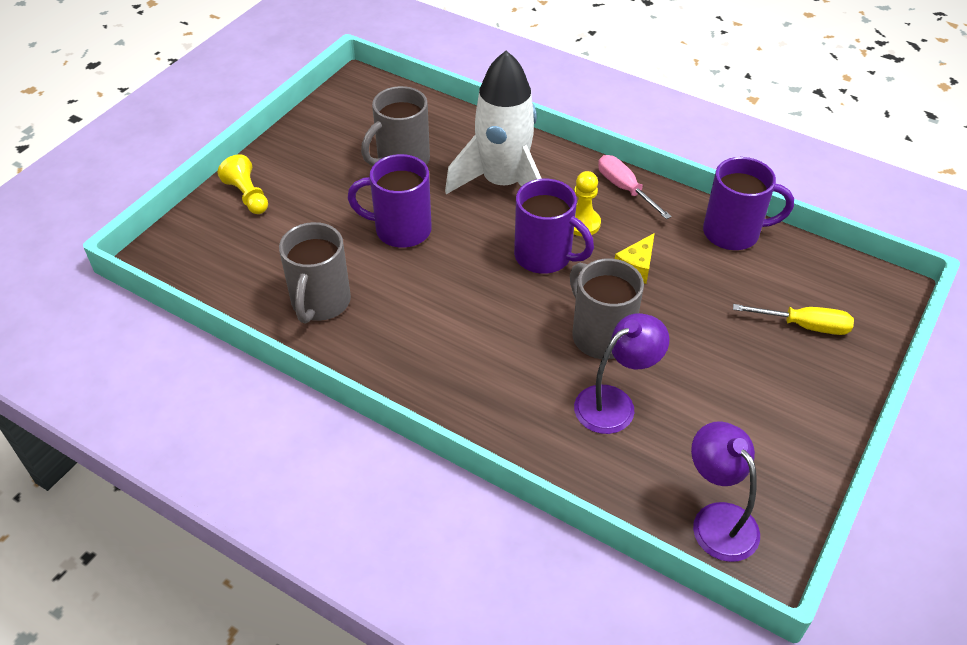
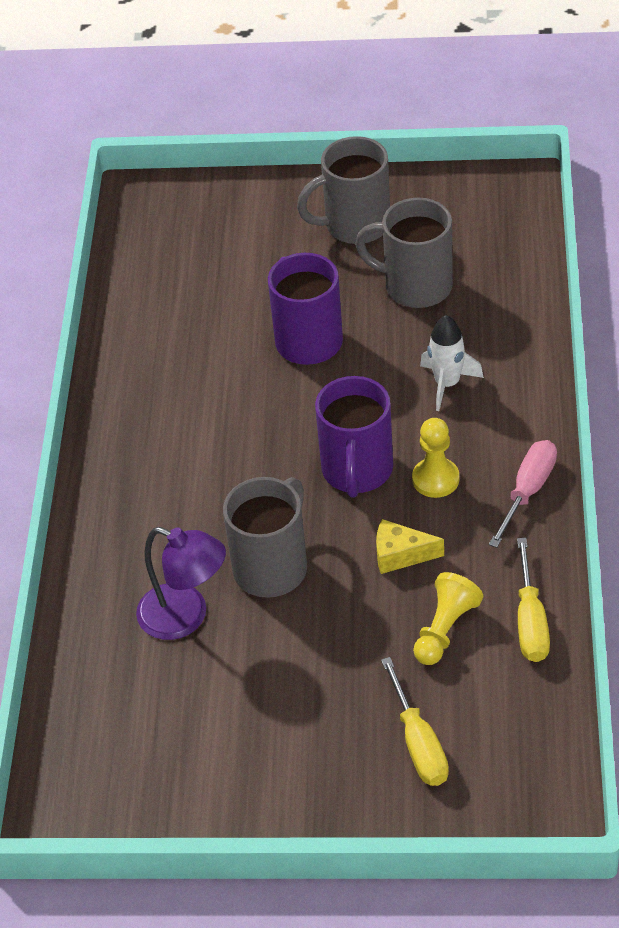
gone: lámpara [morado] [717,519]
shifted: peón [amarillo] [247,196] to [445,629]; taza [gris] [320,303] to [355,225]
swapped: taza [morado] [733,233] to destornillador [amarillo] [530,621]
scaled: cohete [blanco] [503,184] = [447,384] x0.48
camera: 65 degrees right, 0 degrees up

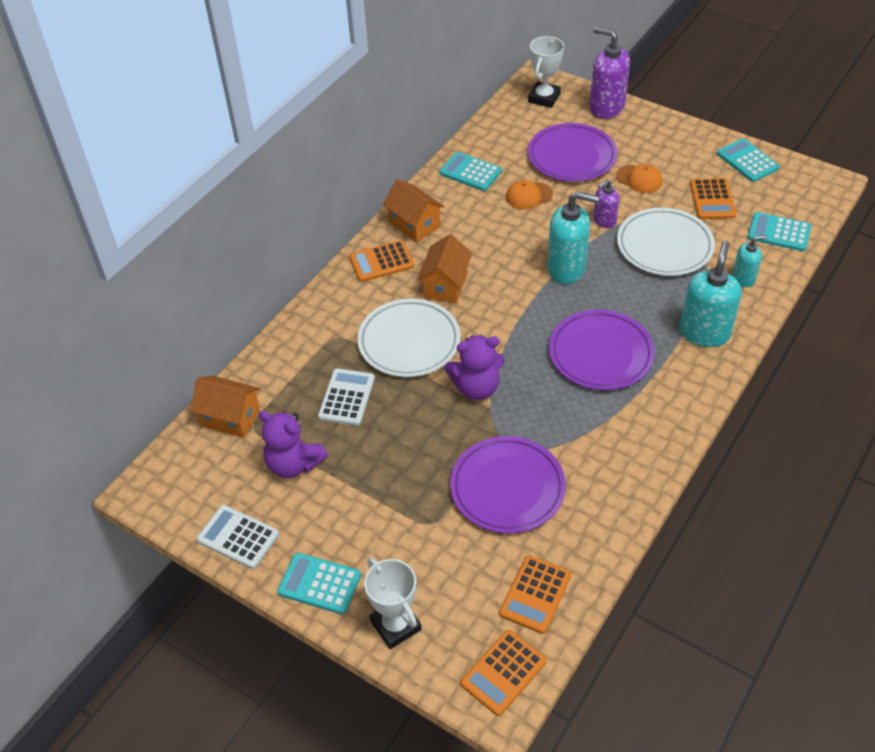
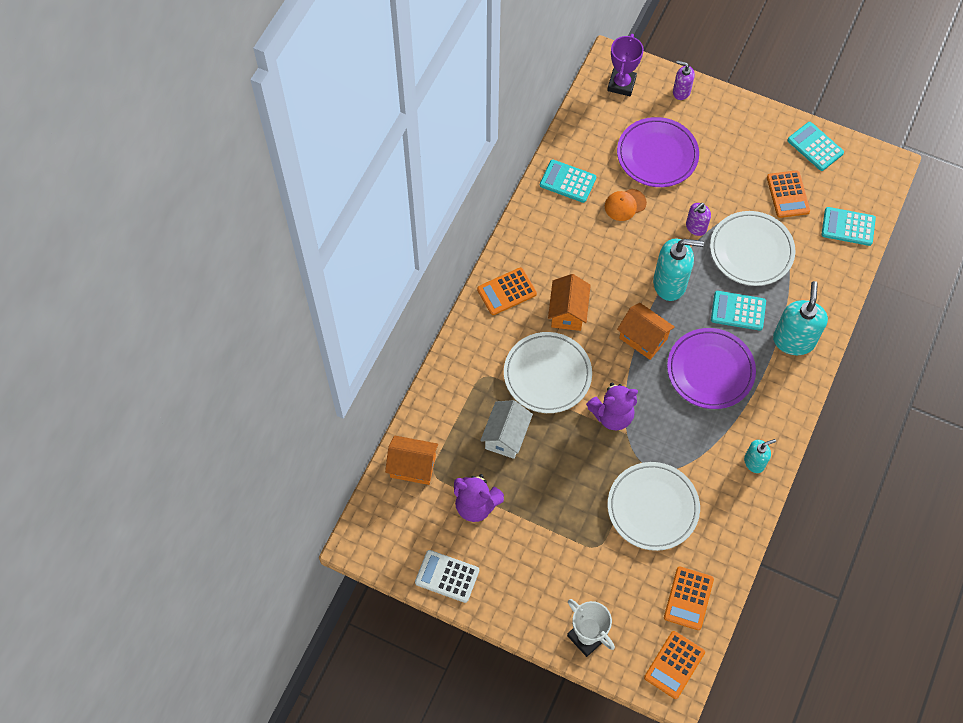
gone: gorra [naranja] [639,179]
shifted: calculadora [turquesa] [319,584] to [738,311]; casa [naranja] [414,225] to [643,338]; dispensador de jabón [turquesa] [743,278] to [754,462]
swapped: calculadora [blanco] [347,397] to casa [blanco] [506,436]
repainted: plato [morado] [507,488] to plato [blanco] [652,507]; trofeo [blanco] [544,98] to trofeo [morado] [621,84]
scaled: dispensador de jabón [morado] [606,107] = [681,92] x0.56
camera: 10 degrees left, 15 degrees up

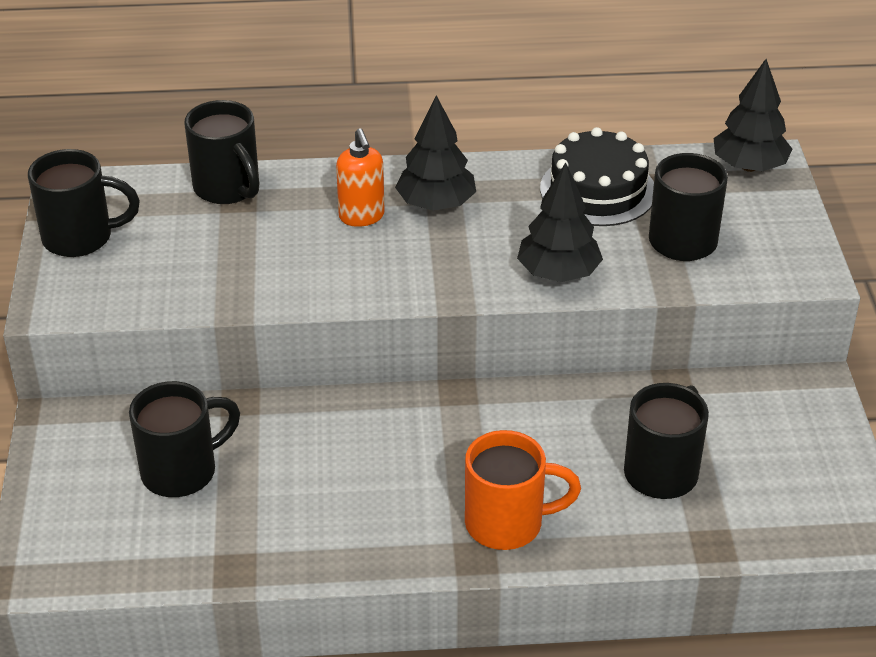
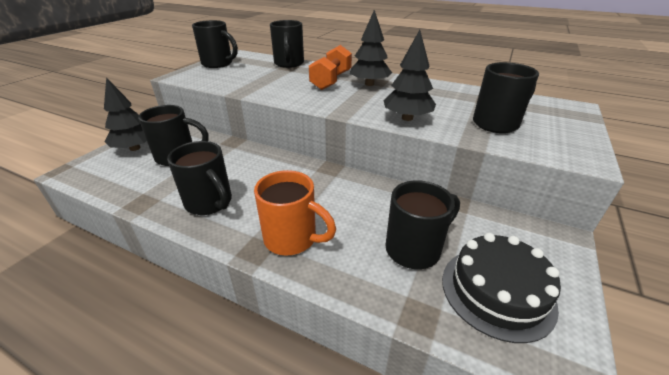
new: taza [negro] [210,203]
shifted: tarta [negro] [597,190] to [497,291]; árbol [negro] [749,166] to [135,148]
swapped: dispensador de jabón [naranja] [362,217] to mancuerna [naranja] [331,80]
camera: 30 degrees right, 5 degrees down

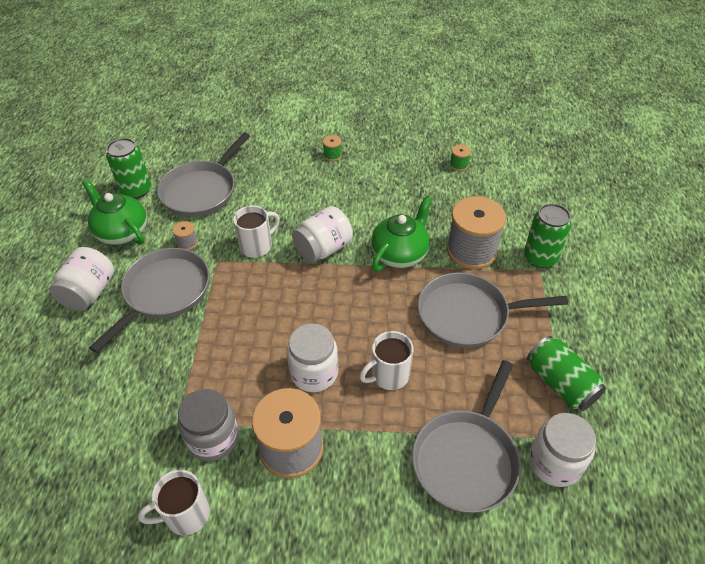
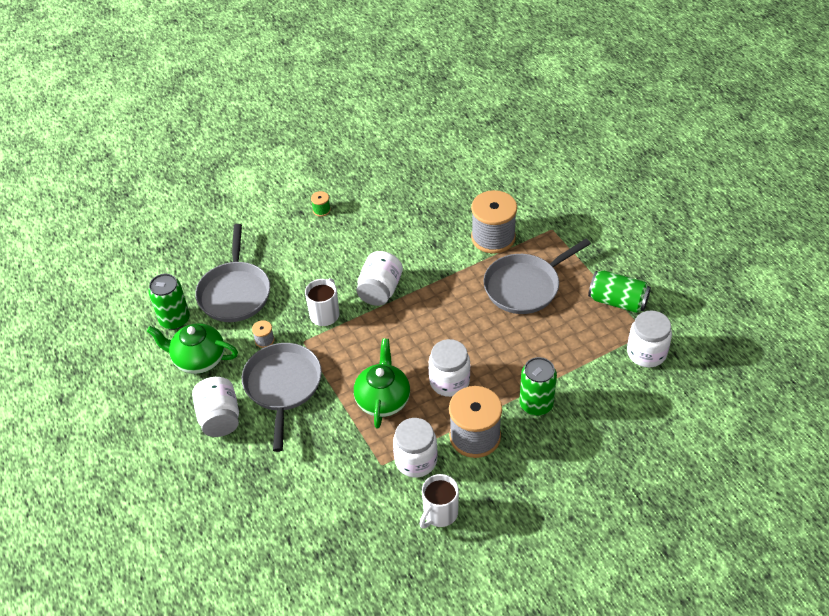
gone: taza [blanco] [389,375]; sartén [gris] [466,459]; carrete [verde] [459,165]
shifted: tetera [verde] [400,254] to [383,400]; lata [verde] [540,257] to [536,404]
repainted: tarro [gris] [213,438] to tarro [blanco] [416,460]
camera: 30 degrees left, 0 degrees up

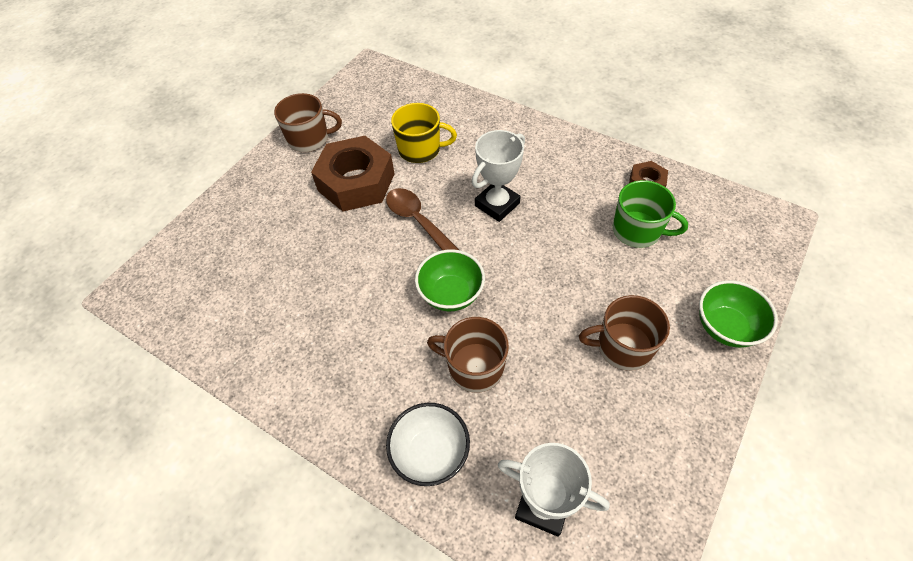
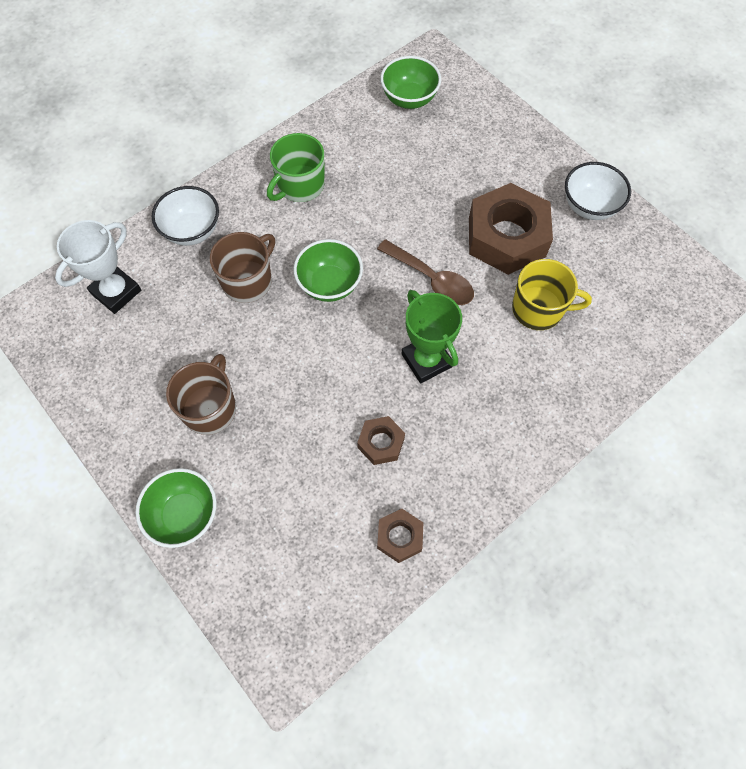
new: tuerca [marrón] [381,443]; cuenco [verde] [409,99]
shifted: taza [verde] [637,230] to [300,185]
swapped: taza [marrón] [309,139] to cuenco [blanco] [589,206]
repainted: trofeo [blanco] [497,204] to trofeo [verde] [426,360]
rotated: cuchara [marrón] [417,220] = [431,279] 60 degrees clockwise; taza [amarillo] [420,149] = [539,309] 105 degrees counterclockwise
camera: 105 degrees right, 10 degrees up

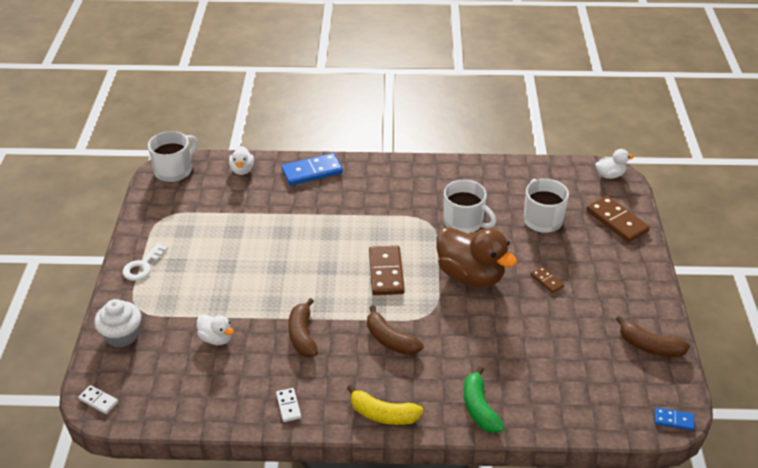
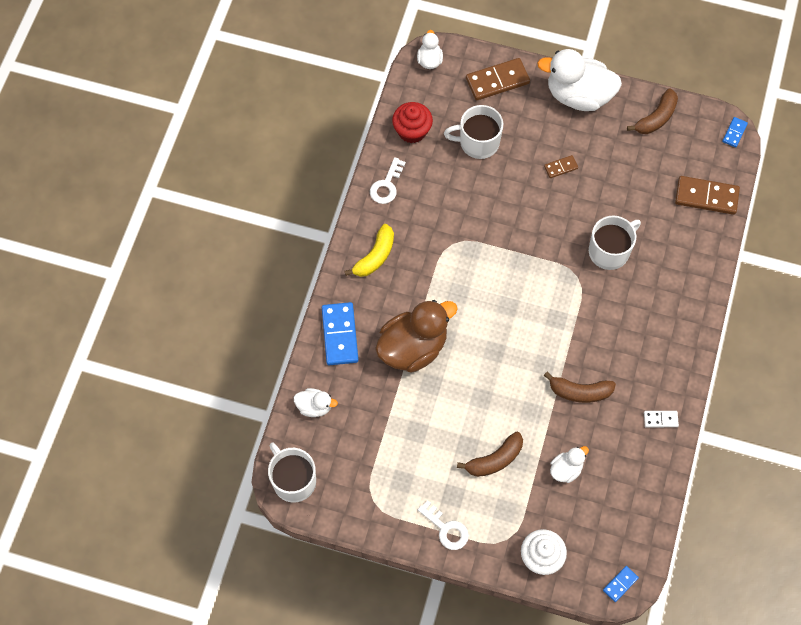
gone: plátano [verde] [479,408]
new: llave [blanco] [386,185]; magdalena [rojo] [412,131]; pato [blanco] [578,95]
shifted: plátano [amarillo] [383,414] to [375,256]; plátano [marrón] [390,340] to [495,459]; ficha de dominó [marrón] [386,272] to [706,197]; pato [marrón] [470,276] to [413,348]; taza [blanco] [464,222] to [610,251]
repainted: ficha de dominó [blanco] [98,400] to ficha de dominó [azul] [620,584]
camera: 75 degrees left, 25 degrees up

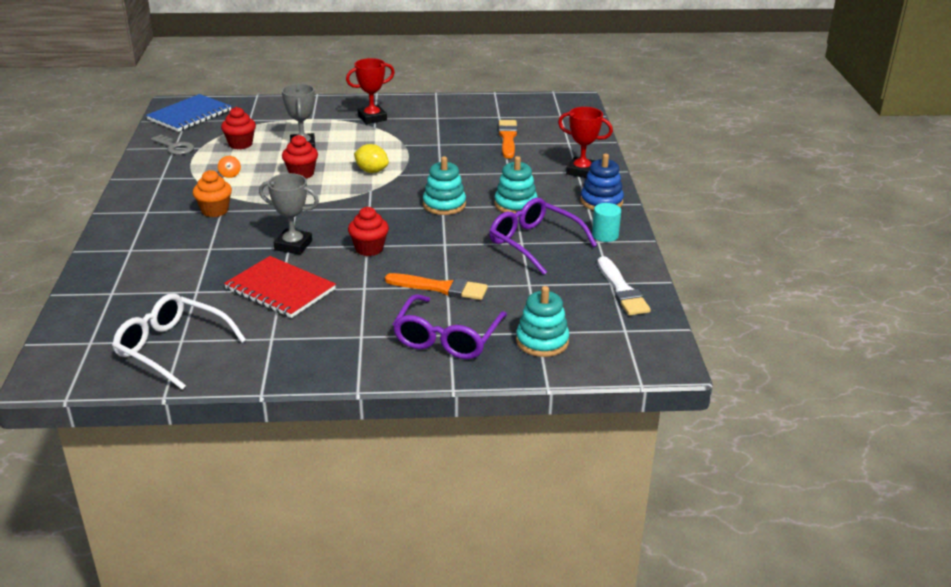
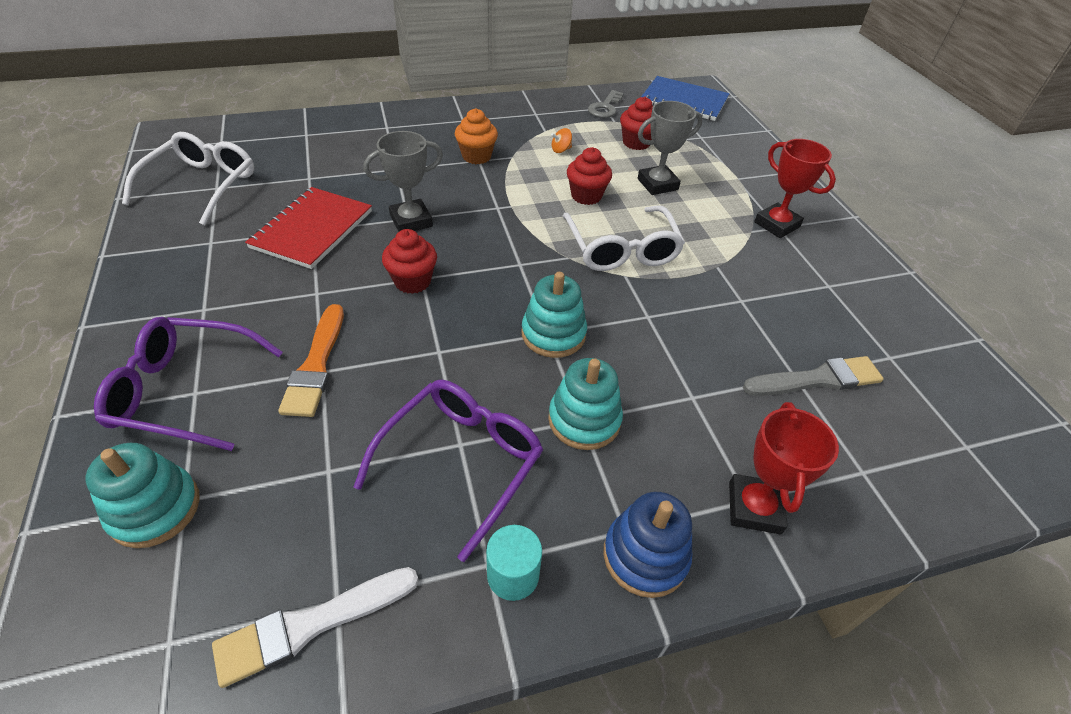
swapped: limón [amarillo] [371,171] to gafas [blanco] [621,249]
repainted: pincel [naranja] [508,138] to pincel [gris] [817,379]
rotated: trofeo [gris] [293,245] = [411,221] 60 degrees clockwise
camera: 75 degrees right, 15 degrees up

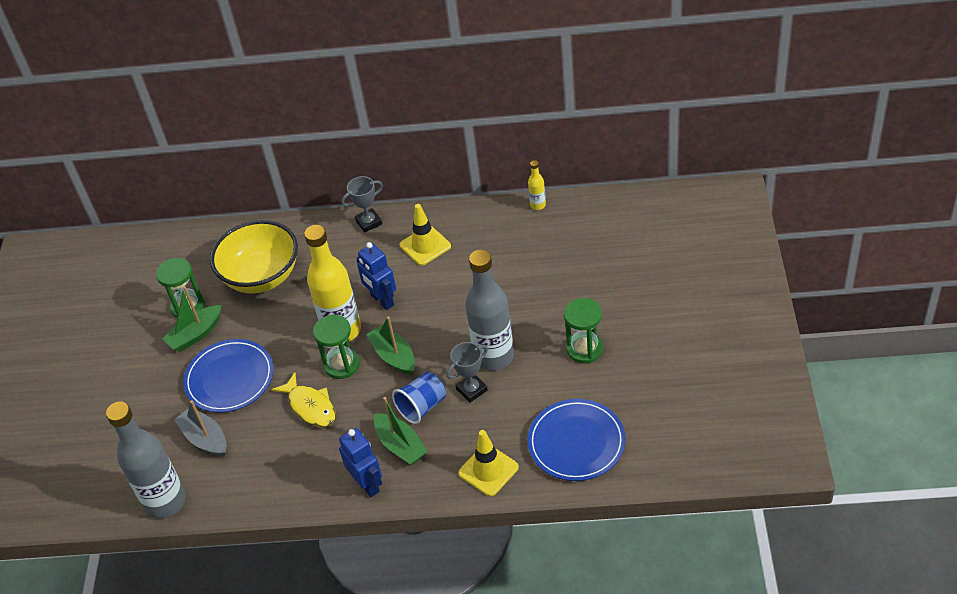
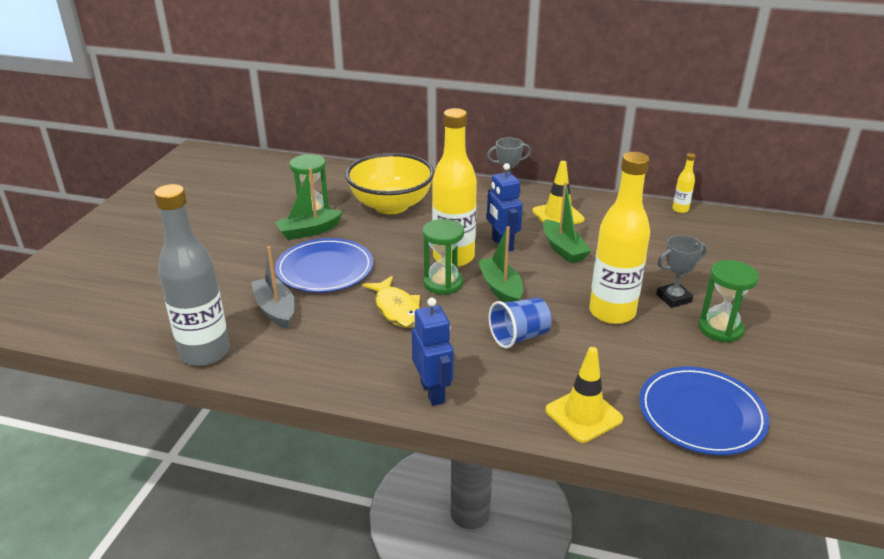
shifted: barco [verde] [400,445] to [563,249]; trofeo [gris] [471,390] to [673,298]
repainted: botella [gris] [494,357] to botella [amarillo] [612,312]
camera: 10 degrees right, 15 degrees down

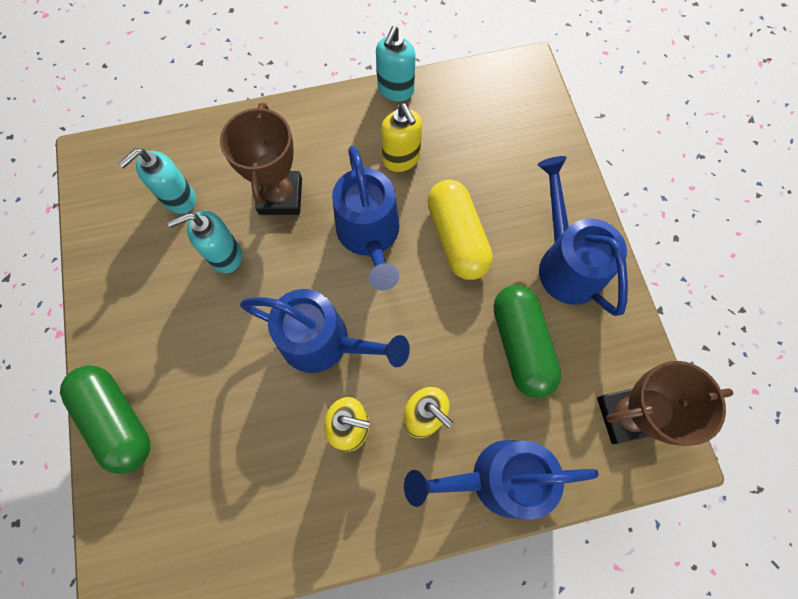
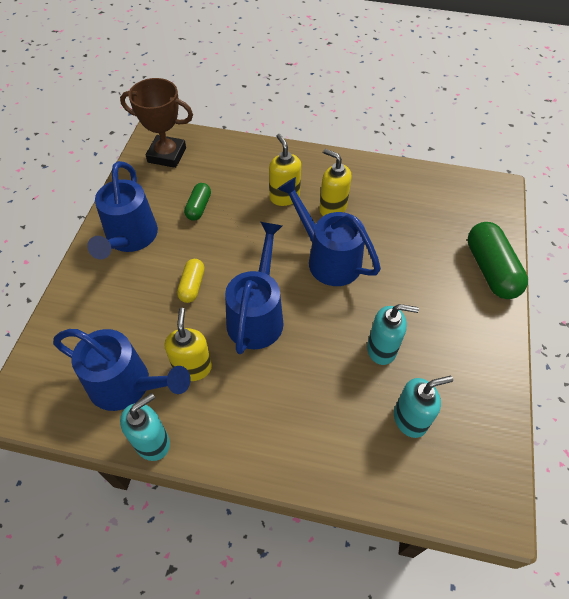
gone: trofeo [marrón] [280,196]
shifted: regadera [azul] [496,478] to [128,386]
scaled: cápsula [amarillo] [457,238] = [192,286] x0.55; cápsula [verde] [521,345] = [199,207] x0.55
camera: 155 degrees left, 15 degrees down

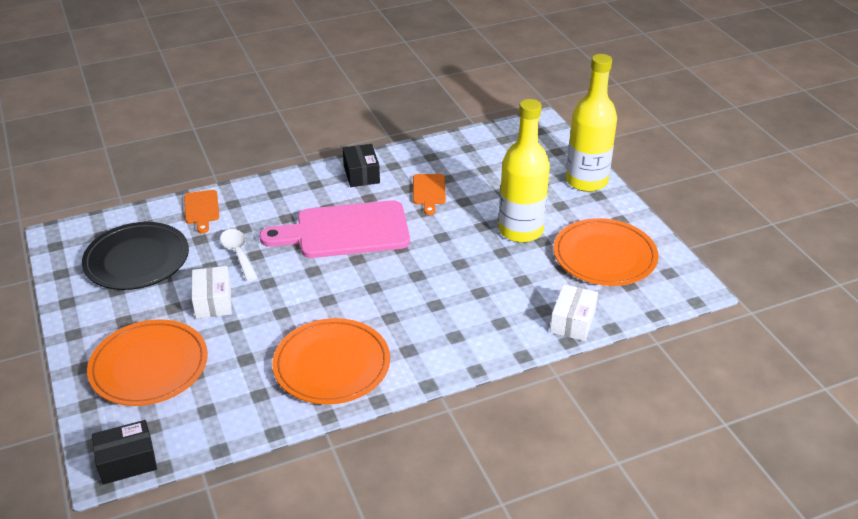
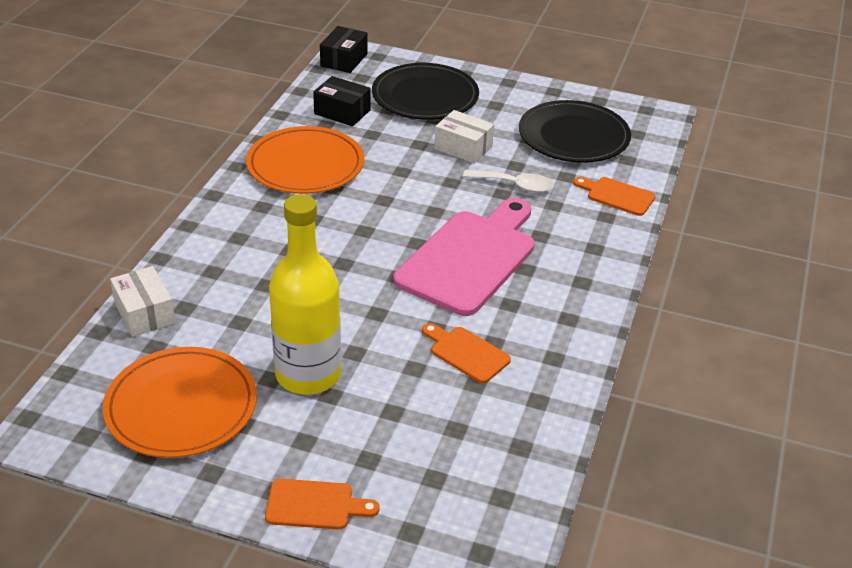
shifted: caja [negro] [361,174] to [342,112]
swapped: botella [amarillo] [586,181] to tabla de cortar [naranja] [314,505]
repainted: plato [naranja] [149,366] to plato [negro] [425,96]
camera: 130 degrees right, 0 degrees up

